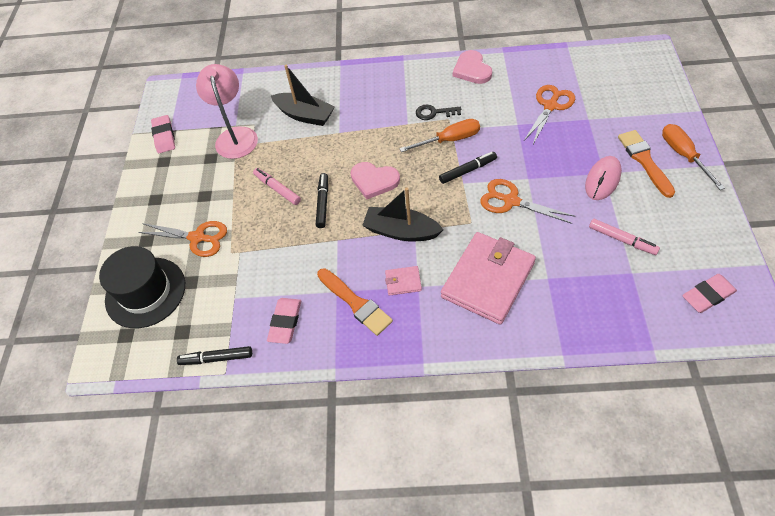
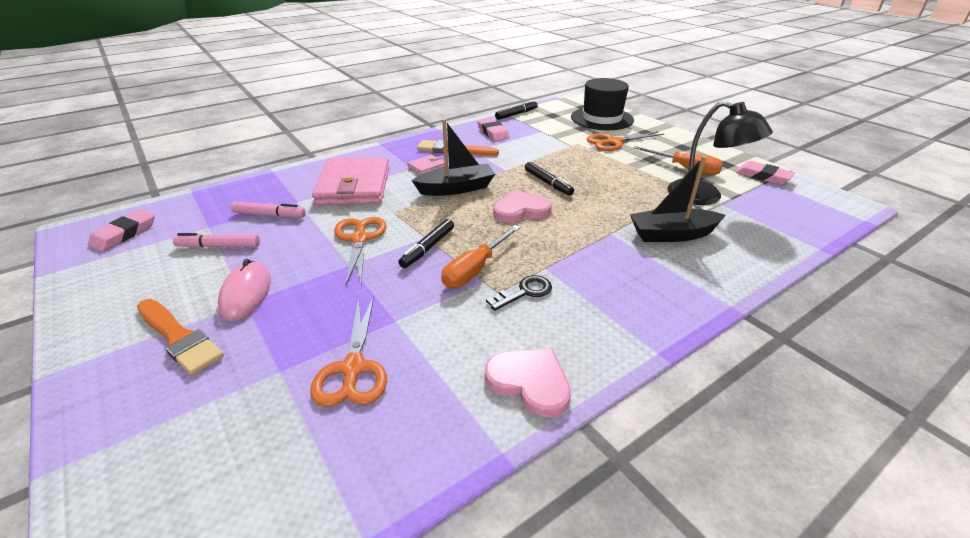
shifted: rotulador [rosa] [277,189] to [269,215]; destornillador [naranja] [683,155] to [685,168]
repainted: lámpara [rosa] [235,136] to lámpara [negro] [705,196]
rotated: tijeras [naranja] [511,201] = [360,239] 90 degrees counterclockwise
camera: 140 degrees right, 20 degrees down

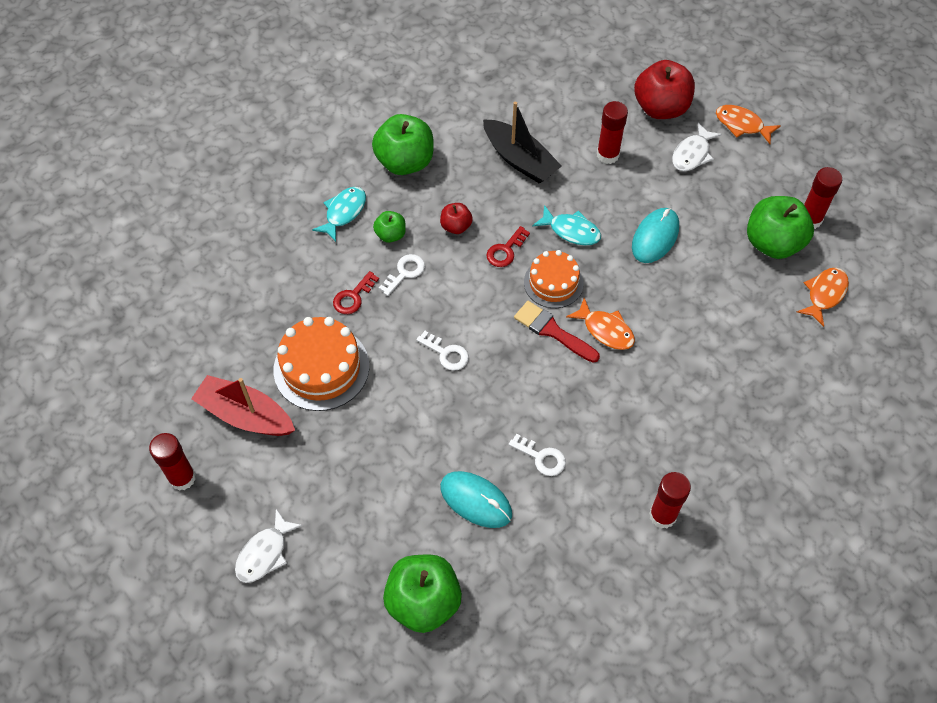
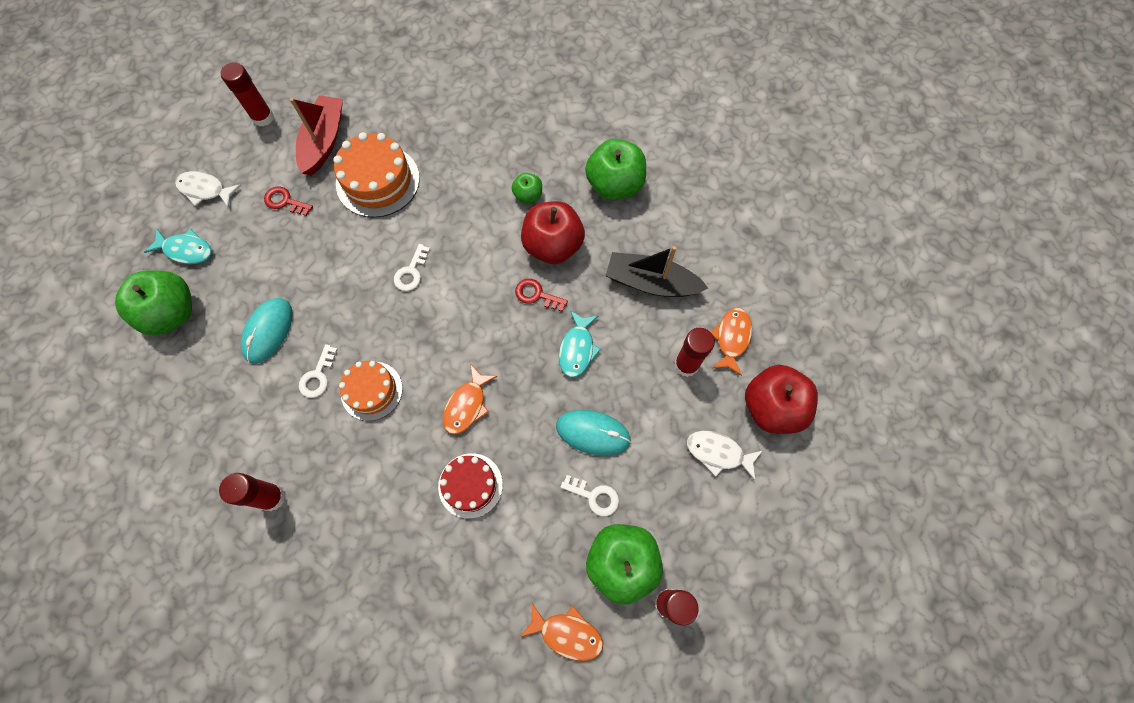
gone: pincel [rojo] [552,331]
new: tarta [rojo] [470,485]
shifted: pez [turquesa] [343,212] to [186,250]; llave [rojo] [353,297] to [285,201]; llave [blanco] [405,272] to [594,496]; tarta [naranja] [553,283] to [371,391]; pez [naranja] [742,125] to [731,338]
rotated: barco [negro] [520,160] = [651,283] 75 degrees clockwise
scaled: manzana [rojo] [456,226] = [552,246] x1.96
camera: 75 degrees right, 10 degrees up

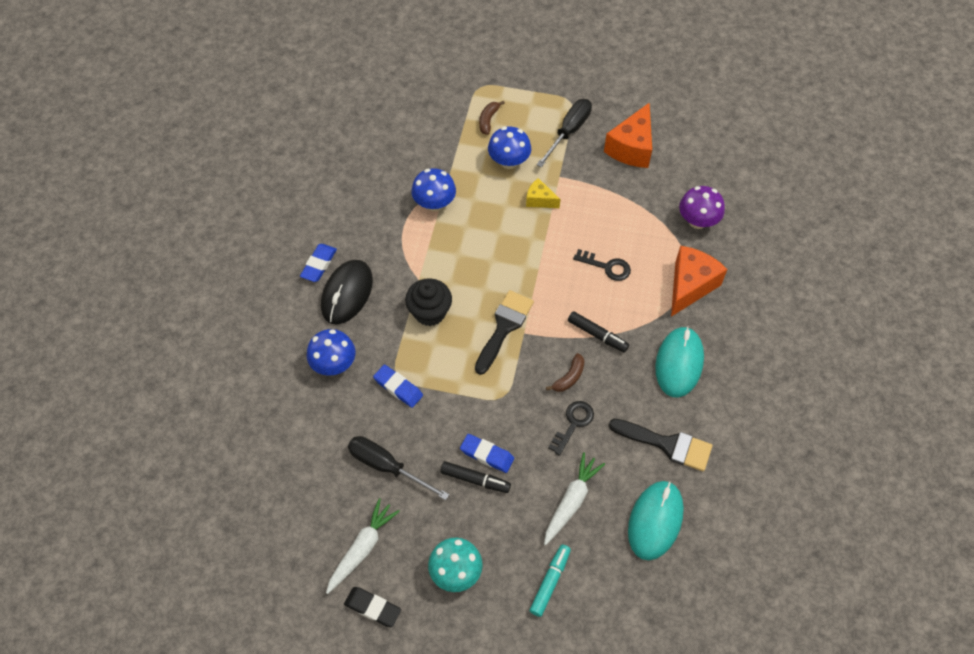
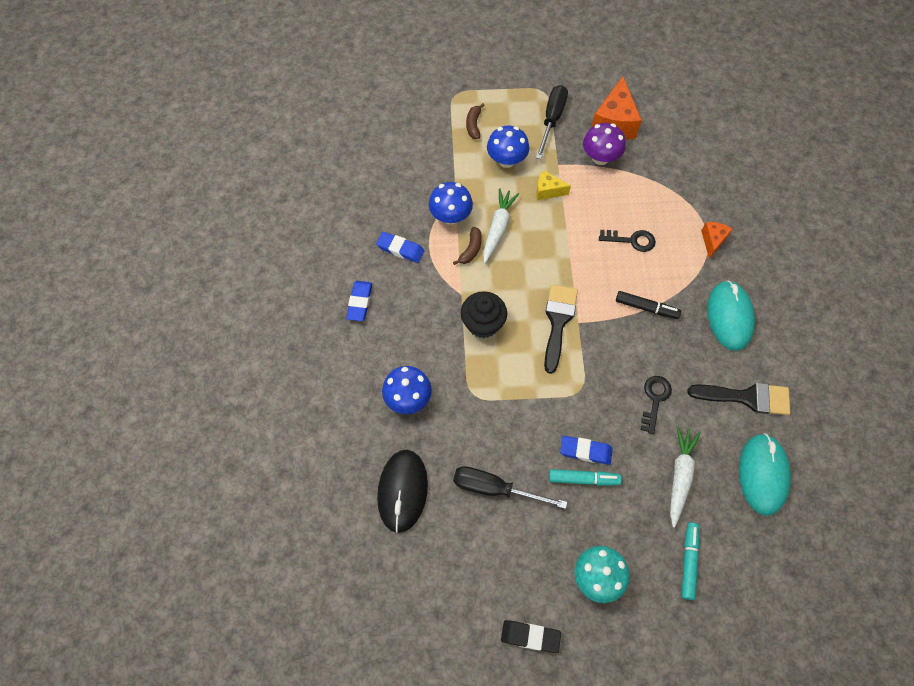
shifted: ratón [negro] [347,293] to [402,491]; zanahoria [blanco] [362,548] to [498,228]; goma de borrar [azul] [398,388] to [400,249]; plátano [marrón] [569,377] to [471,249]; seta [morado] [697,221] to [600,157]
repainted: rotulador [negro] [475,480] to rotulador [turquesa] [583,479]
scaled: queso [naranja] [690,286] = [712,241] x0.54
camera: 15 degrees left, 5 degrees up

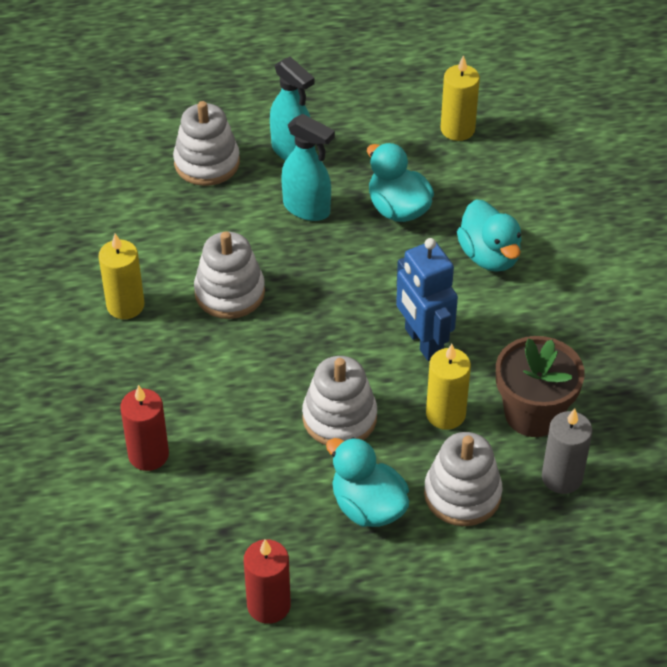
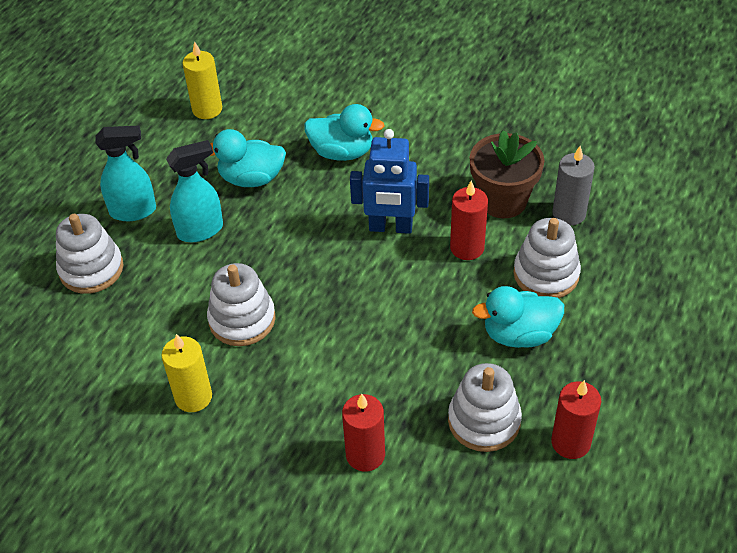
shifted: juguete apilable [blanco] [339,418] to [484,421]
repainted: vela [amarillo] [445,414] to vela [rojo] [467,248]
camera: 55 degrees left, 0 degrees up

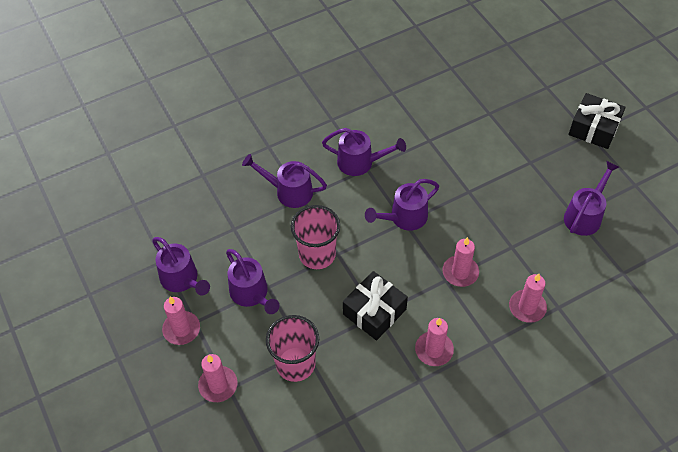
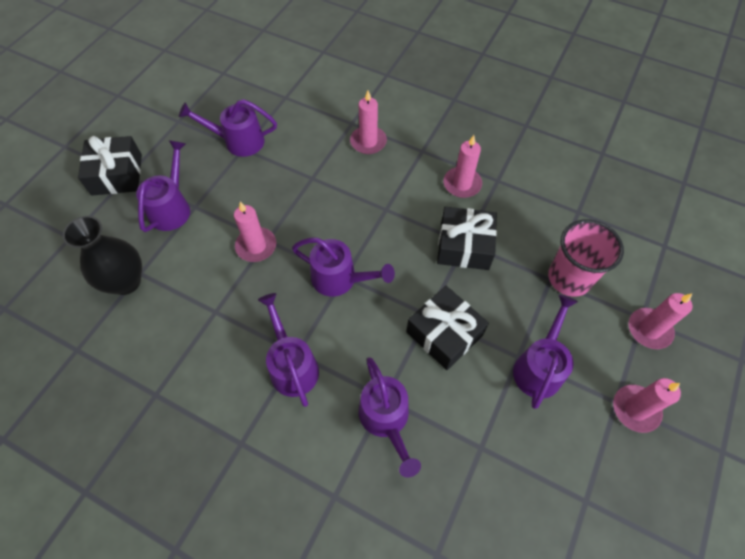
new: florero [negro] [126,282]
shifted: regadera [morado] [182,280] to [172,207]; vela [rosa] [460,272] to [256,246]
swapped: vaso [rosa] [317,254] to regalo [negro] [444,334]
camera: 125 degrees left, 5 degrees up

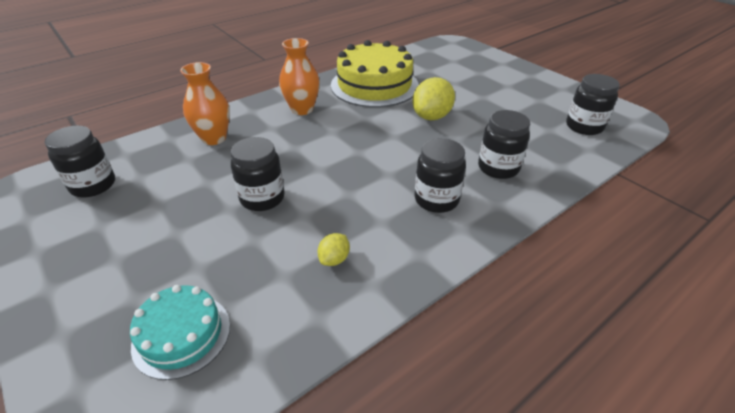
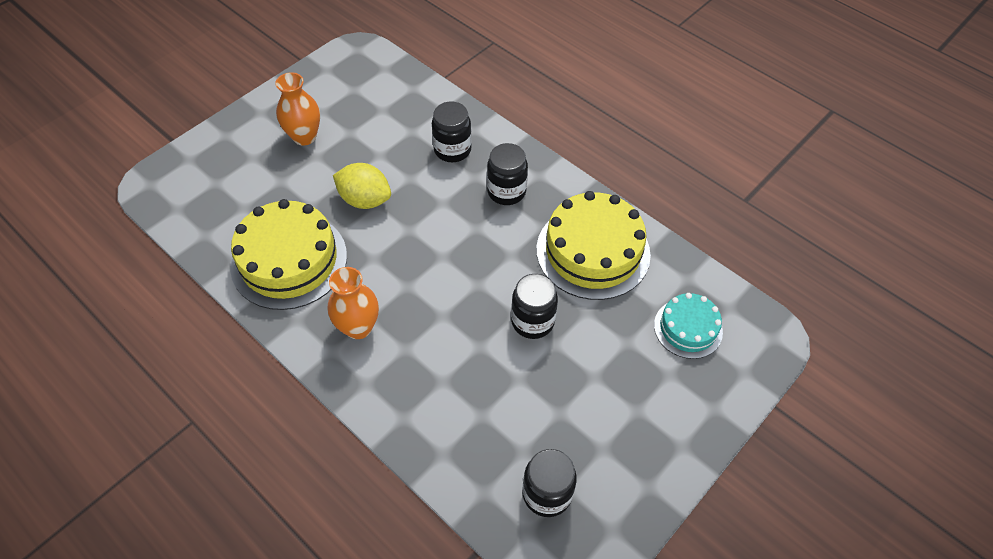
gone: tarro [negro] [584,126]
shifted: florero [naranja] [214,138] to [304,137]
swapped: limón [amarillo] [334,259] to tarta [amarillo] [593,251]
camera: 100 degrees left, 15 degrees up

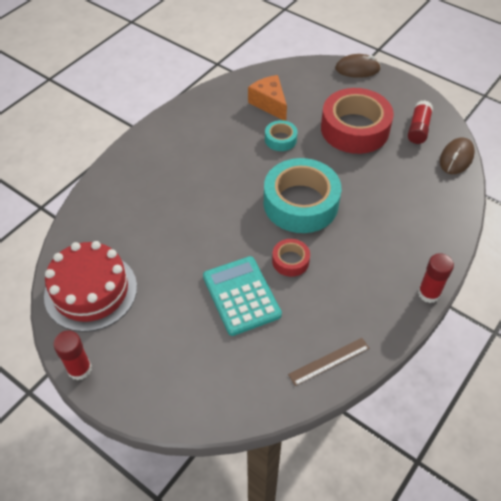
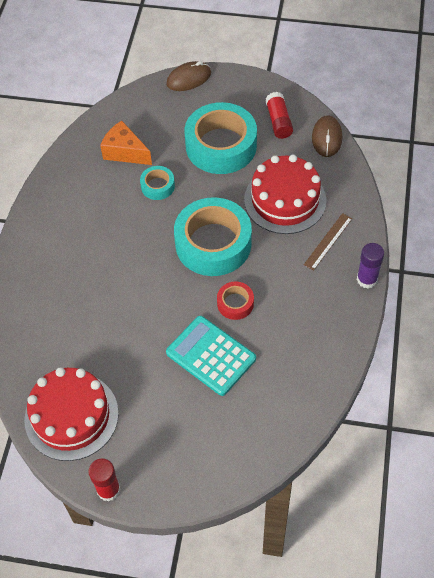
new: tarta [rojo] [285,200]
shifted: regla [marrón] [329,361] to [328,241]
repainted: cinta adhesiva [rojo] [355,129] to cinta adhesiva [turquesa] [221,146]; barra de pegamento [rojo] [429,293] to barra de pegamento [morado] [367,279]
camera: 25 degrees left, 5 degrees up

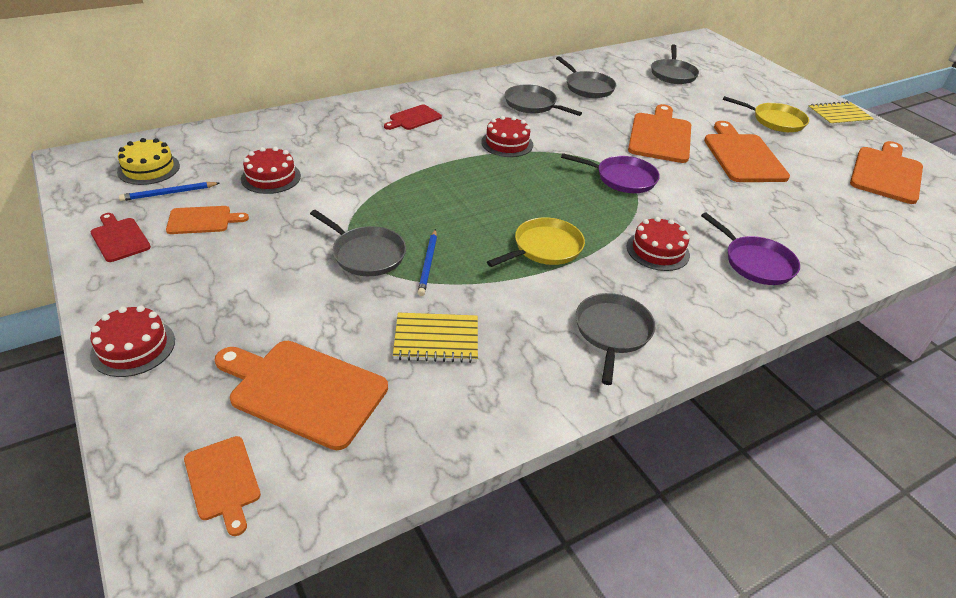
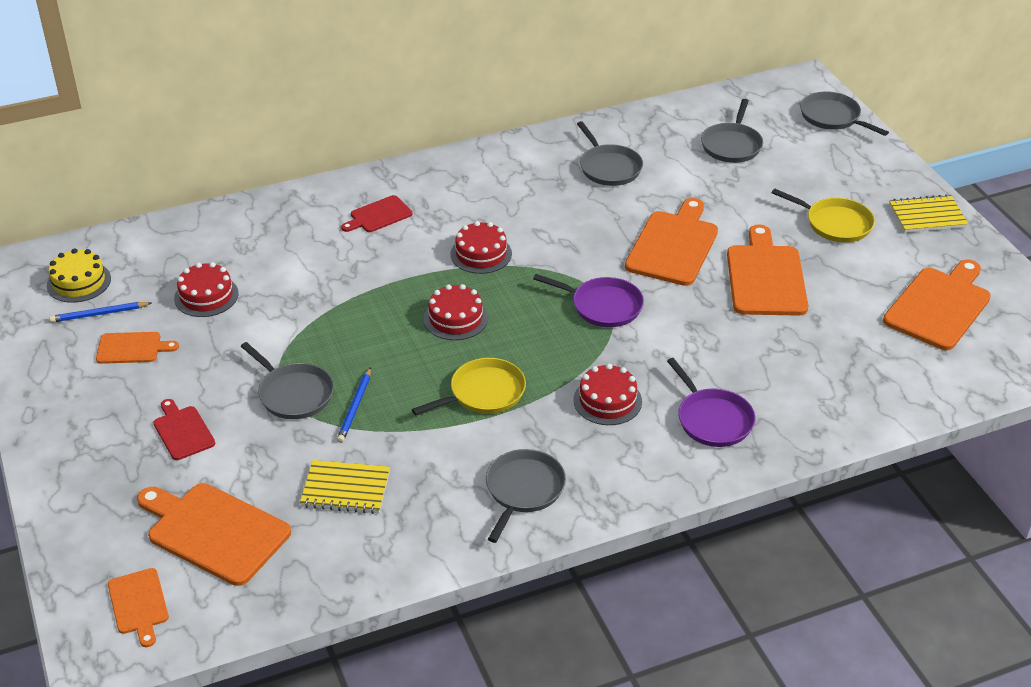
shifted: tarta [rojo] [133,347] to [455,318]; tabla de cortar [rojo] [119,238] to [182,431]; sartén [gris] [532,104] to [832,117]
camera: 10 degrees right, 0 degrees up

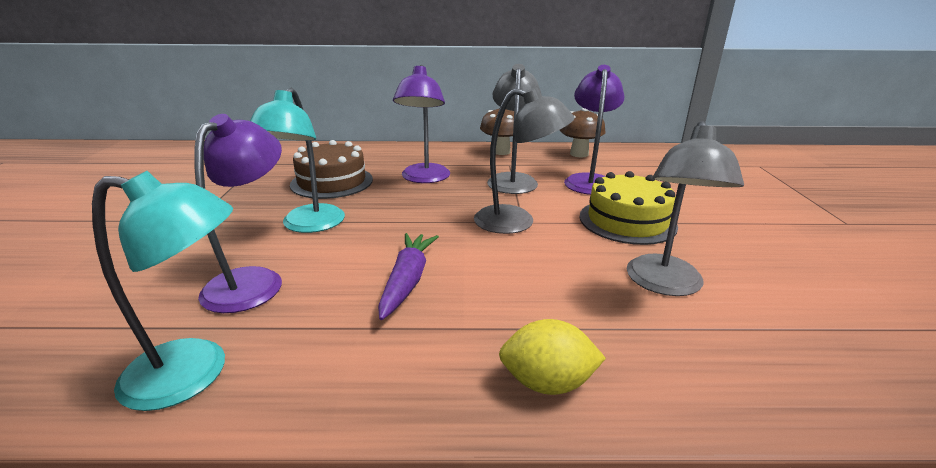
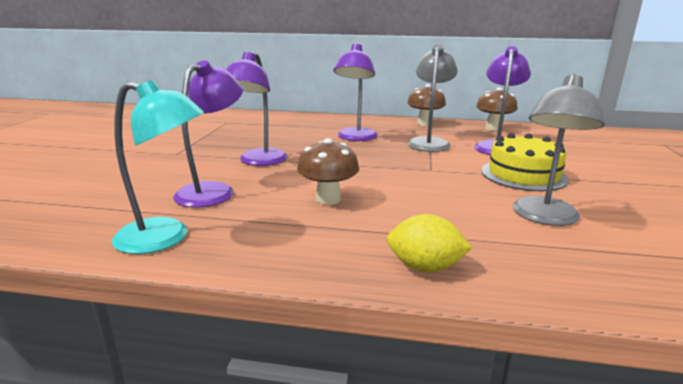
gone: tarta [marrón] [332,182]; lámpara [gris] [517,222]
swapped: zanahoria [morado] [407,281] to seta [marrón] [328,199]
repainted: lámpara [turquesa] [308,225] to lámpara [morado] [258,161]
camera: 10 degrees right, 5 degrees down

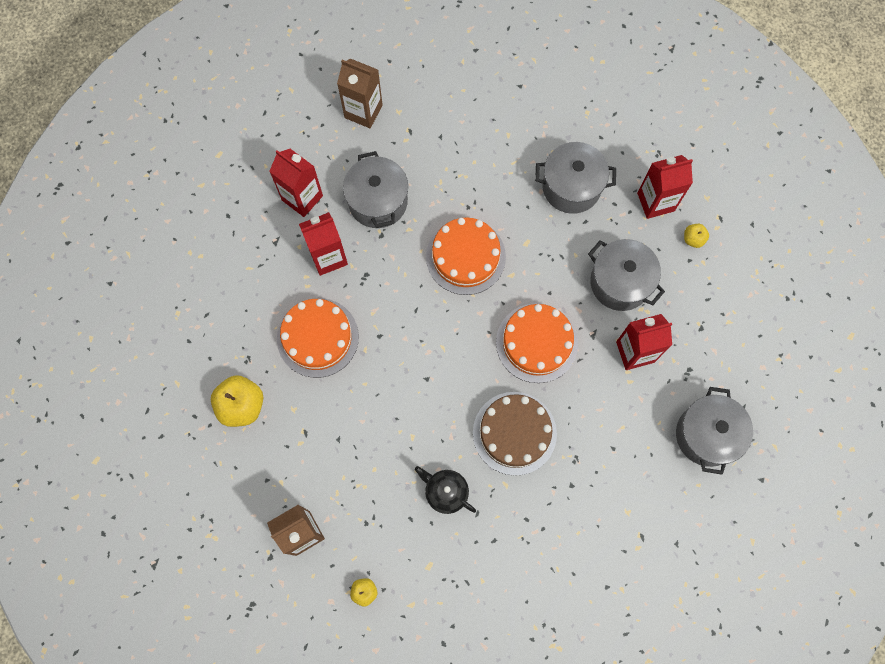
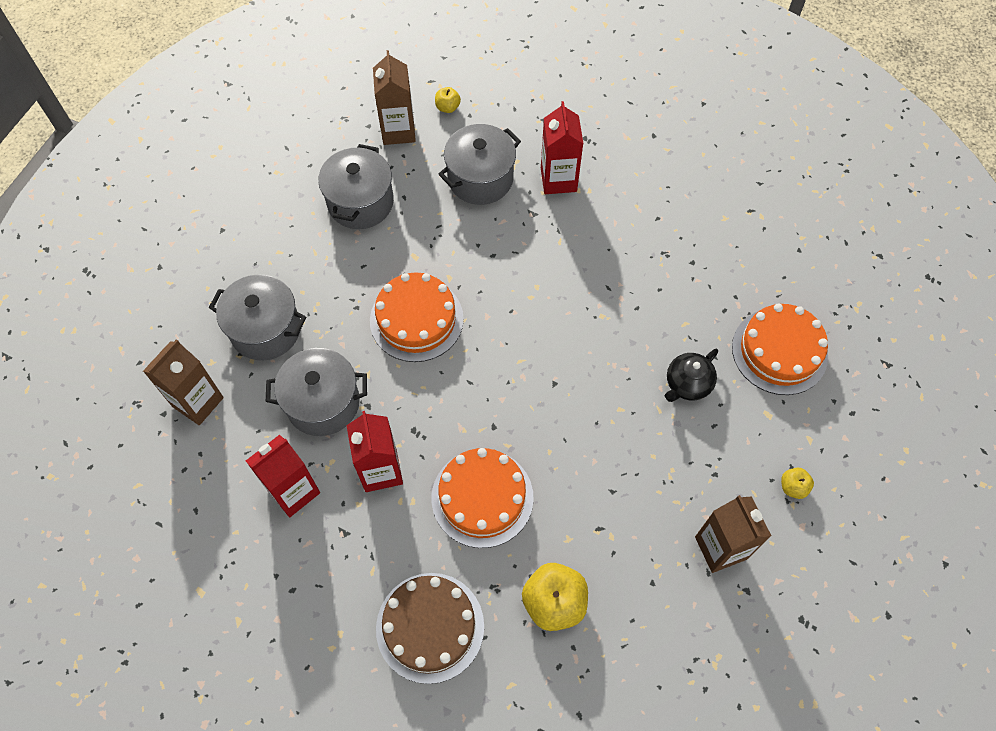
shifted: tarta [marrón] [514,433] to [430,627]; tarta [naranja] [536,343] to [779,351]; olla [gris] [706,435] to [266,329]
repainted: cartón de leche [rojo] [655,202] to cartón de leche [marrón] [398,131]
camera: 80 degrees left, 10 degrees down

